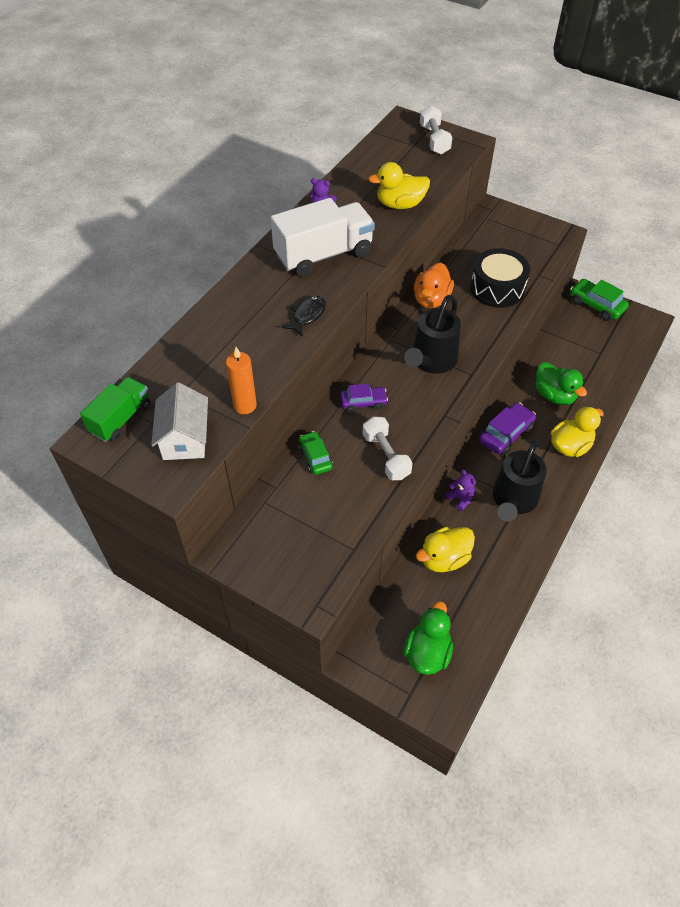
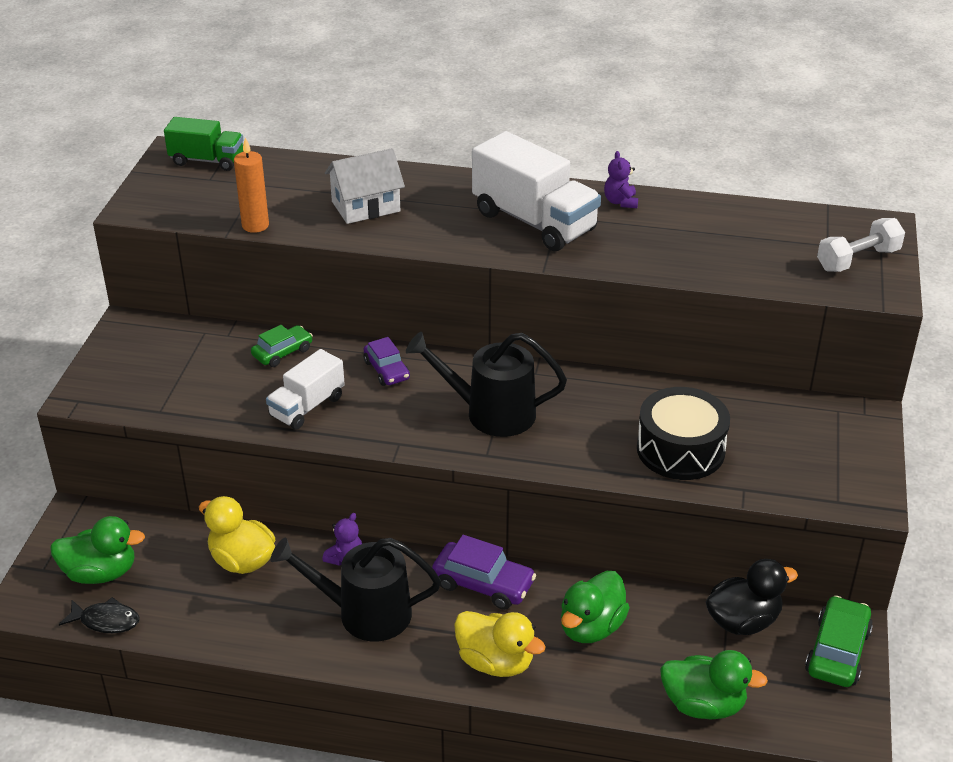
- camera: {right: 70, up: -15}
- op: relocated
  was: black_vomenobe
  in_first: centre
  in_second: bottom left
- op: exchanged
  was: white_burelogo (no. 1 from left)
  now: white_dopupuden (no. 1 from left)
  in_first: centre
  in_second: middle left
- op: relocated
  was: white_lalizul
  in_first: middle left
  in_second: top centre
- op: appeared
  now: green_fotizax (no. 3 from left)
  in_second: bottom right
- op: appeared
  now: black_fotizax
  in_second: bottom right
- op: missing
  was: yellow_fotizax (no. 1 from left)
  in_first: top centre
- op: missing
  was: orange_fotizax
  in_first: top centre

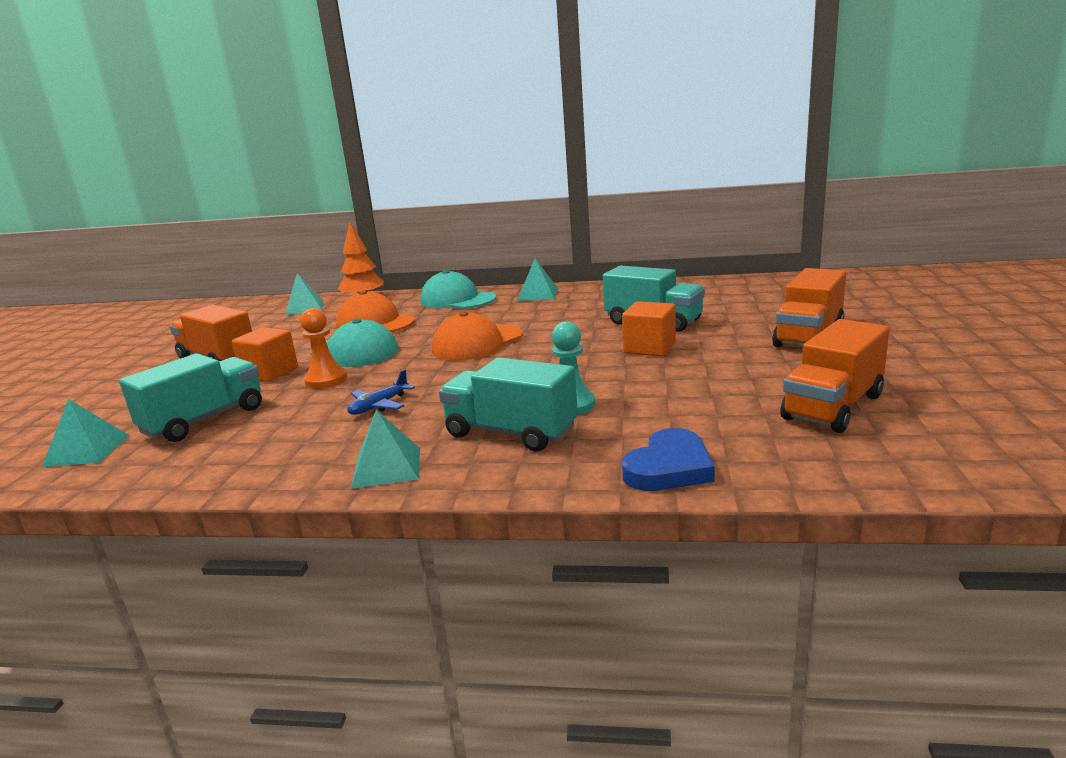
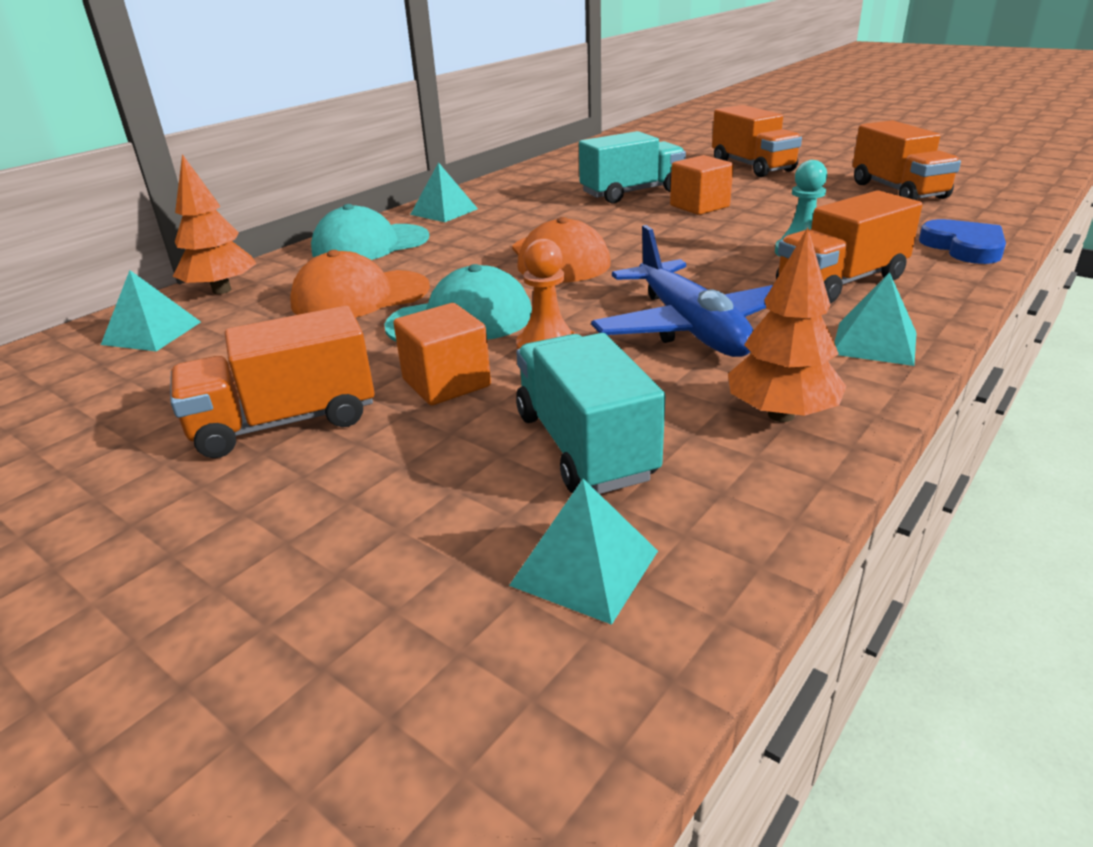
- camera: {right: -60, up: 10}
- op: size
  was: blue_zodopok
  in_first: centre
  in_second: centre
  ratio: 2.16
- op: appeared
  now: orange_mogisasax (no. 2 from left)
  in_second: middle right
- op: colour
  was: turquoise_dopupuden (no. 2 from left)
  now: orange_dopupuden (no. 3 from left)
  in_first: centre
  in_second: top right

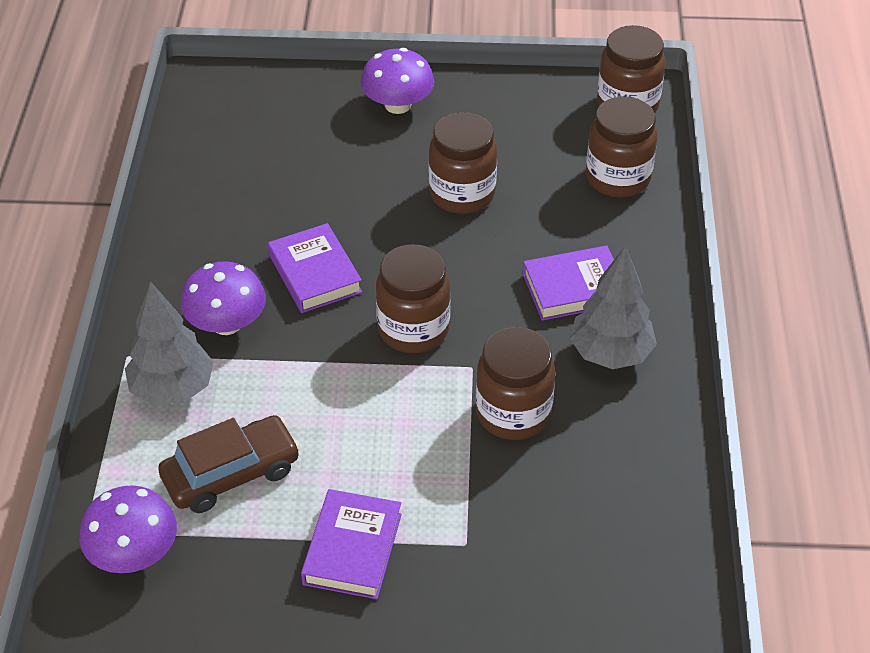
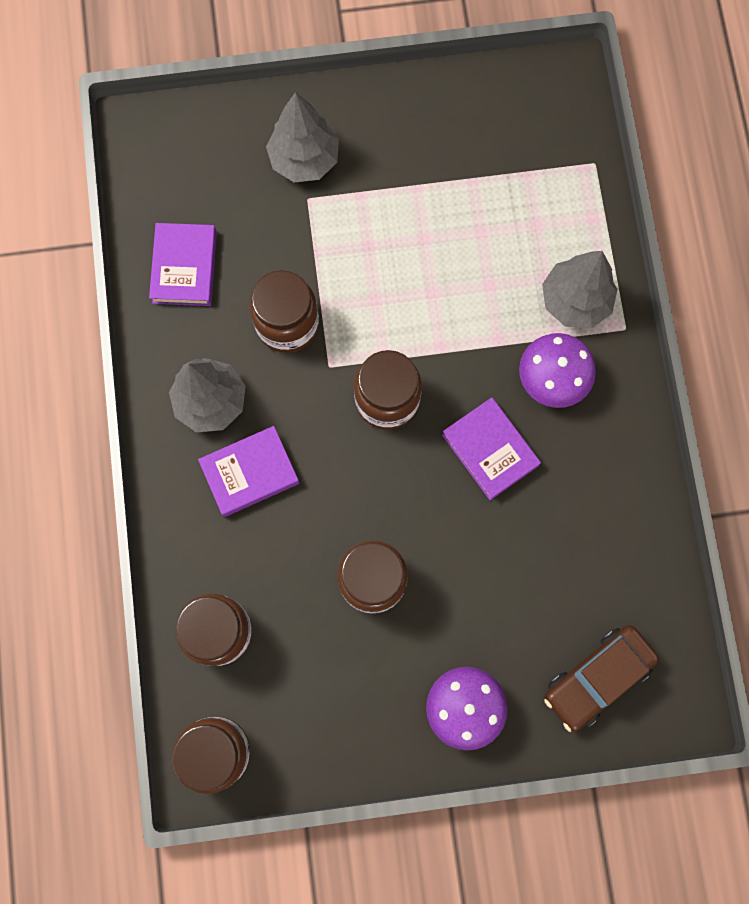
- camera: {right: 170, up: 30}
- op: relocated
  was: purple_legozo (no. 2 from left in the first image)
  now: purple_legozo (no. 1 from left)
  in_first: bottom centre
  in_second: top left
- op: appeared
  now: grey_mogisasax (no. 2 from left)
  in_second: top centre
- op: relocated
  was: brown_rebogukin
  in_first: bottom left
  in_second: bottom right
- op: missing
  was: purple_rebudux (no. 1 from left)
  in_first: bottom left

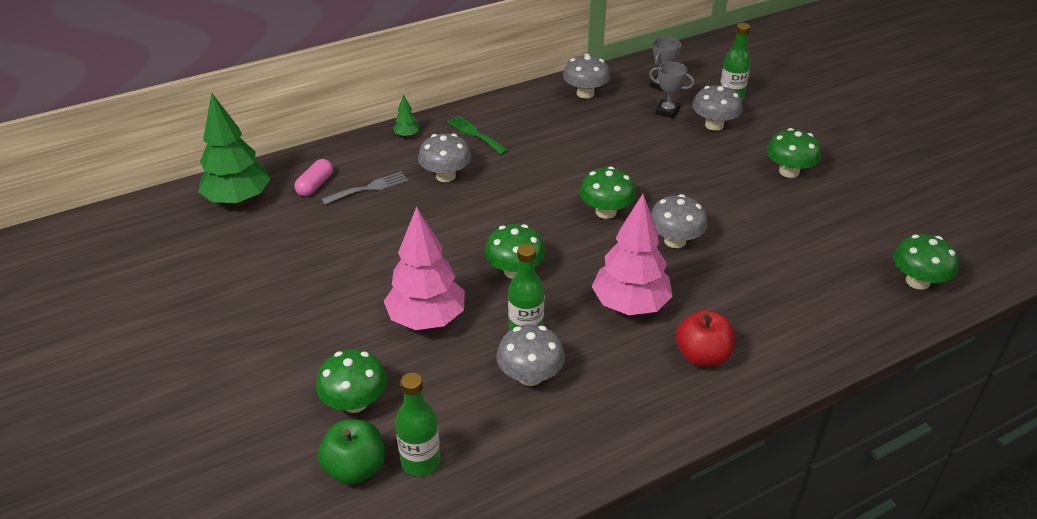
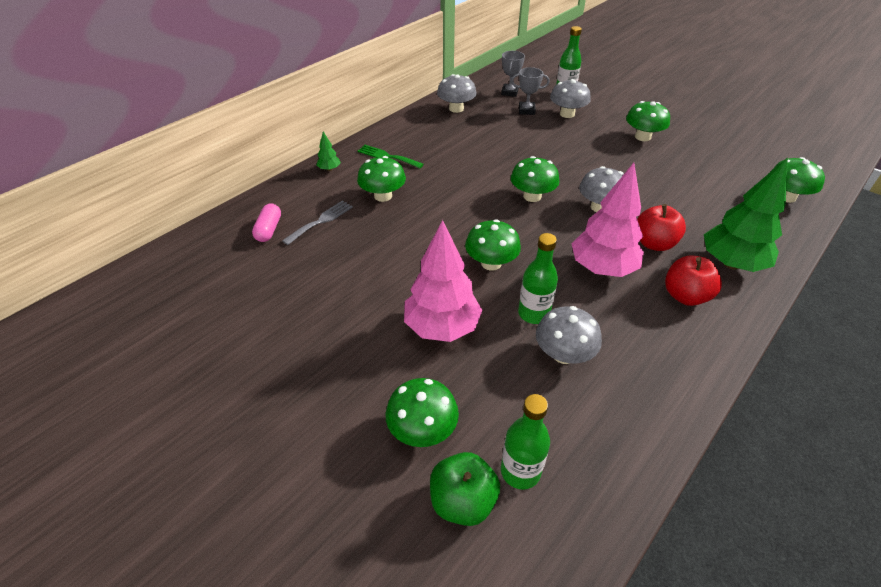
- camera: {right: -20, up: 5}
- op: colour
  was: grey_rebudux (no. 1 from left)
  now: green_rebudux (no. 1 from left)
  in_first: top centre
  in_second: top centre
- op: appeared
  now: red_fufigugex (no. 1 from left)
  in_second: middle right
- op: relocated
  was: green_mogisasax (no. 1 from left in the first image)
  now: green_mogisasax (no. 2 from left)
  in_first: top left
  in_second: middle right

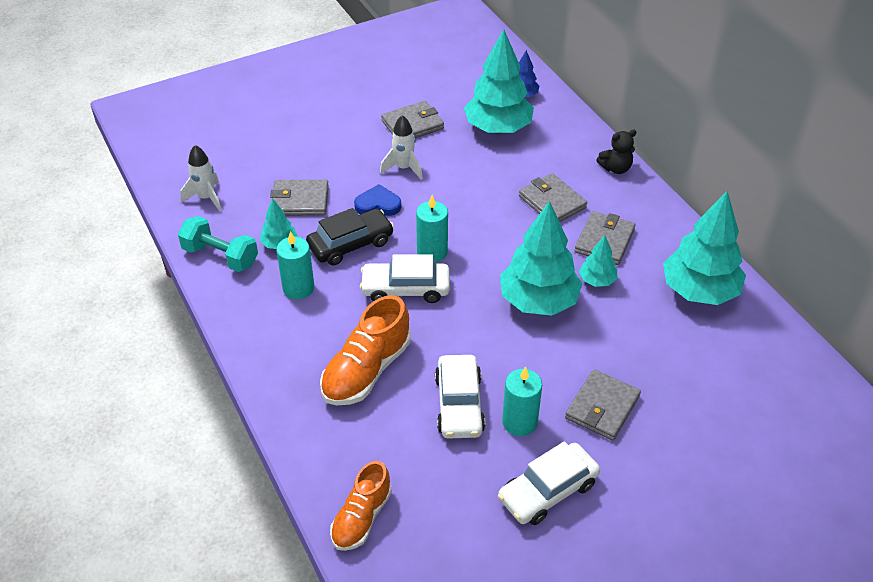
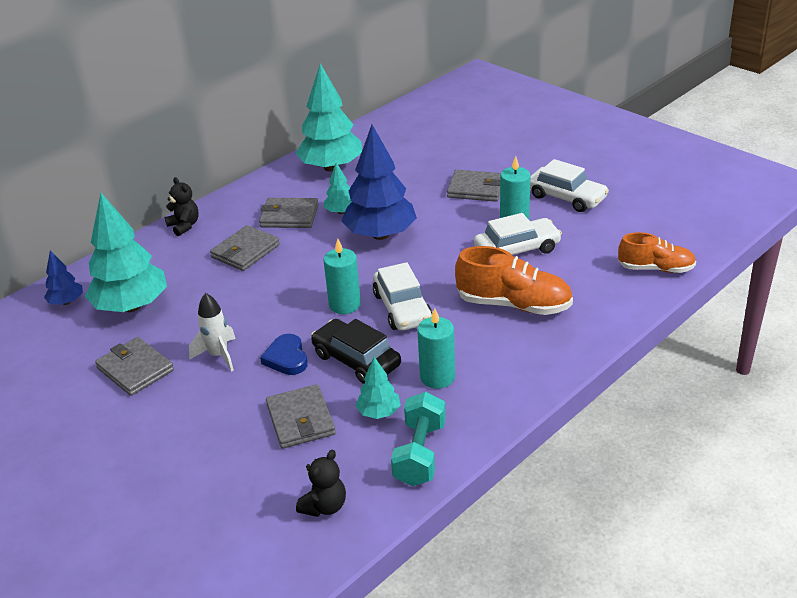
- camera: {right: -105, up: -10}
- op: exchanged
  was: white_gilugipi (no. 1 from left)
  now: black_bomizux (no. 2 from left)
  in_first: top left
  in_second: bottom centre
- op: colour
  was: turquoise_mogisasax (no. 3 from left)
  now: blue_mogisasax (no. 2 from left)
  in_first: centre
  in_second: top centre

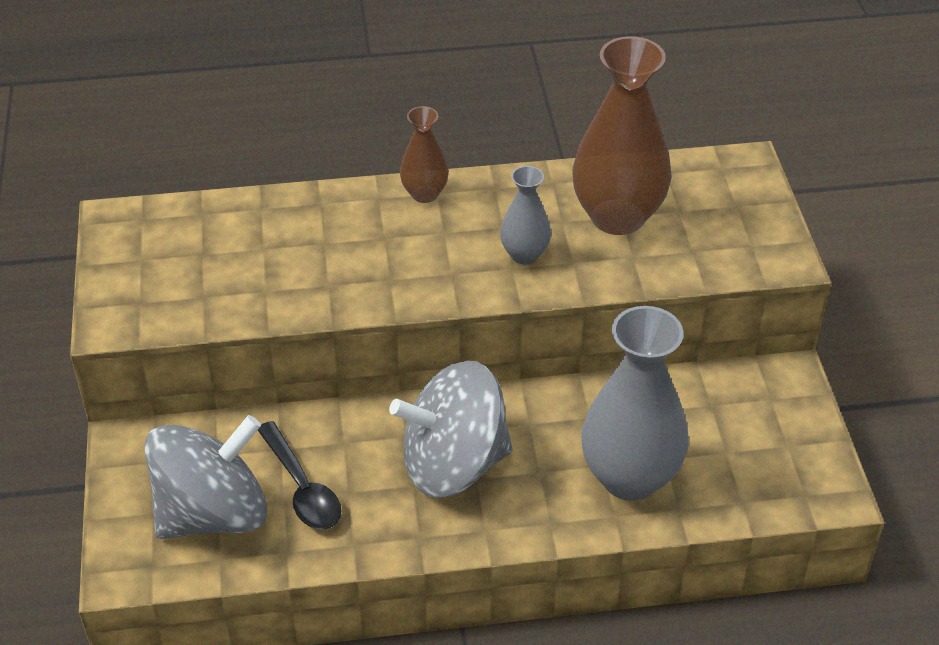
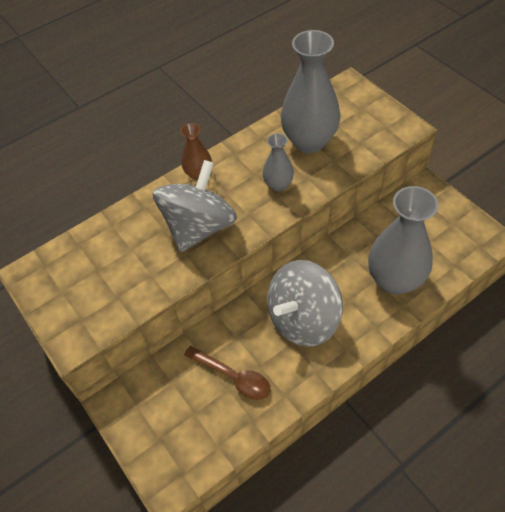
- camera: {right: -25, up: 10}
- op: relocated
  was: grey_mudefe (no. 1 from left)
  in_first: bottom left
  in_second: centre
- op: colour
  was: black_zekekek
  now: brown_zekekek
  in_first: bottom left
  in_second: bottom centre
- op: colour
  was: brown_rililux (no. 2 from left)
  now: grey_rililux (no. 2 from left)
  in_first: top centre
  in_second: top centre

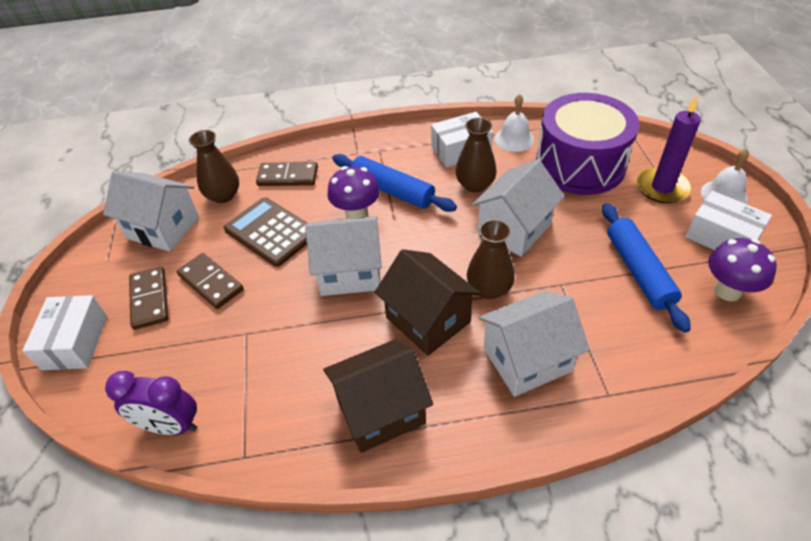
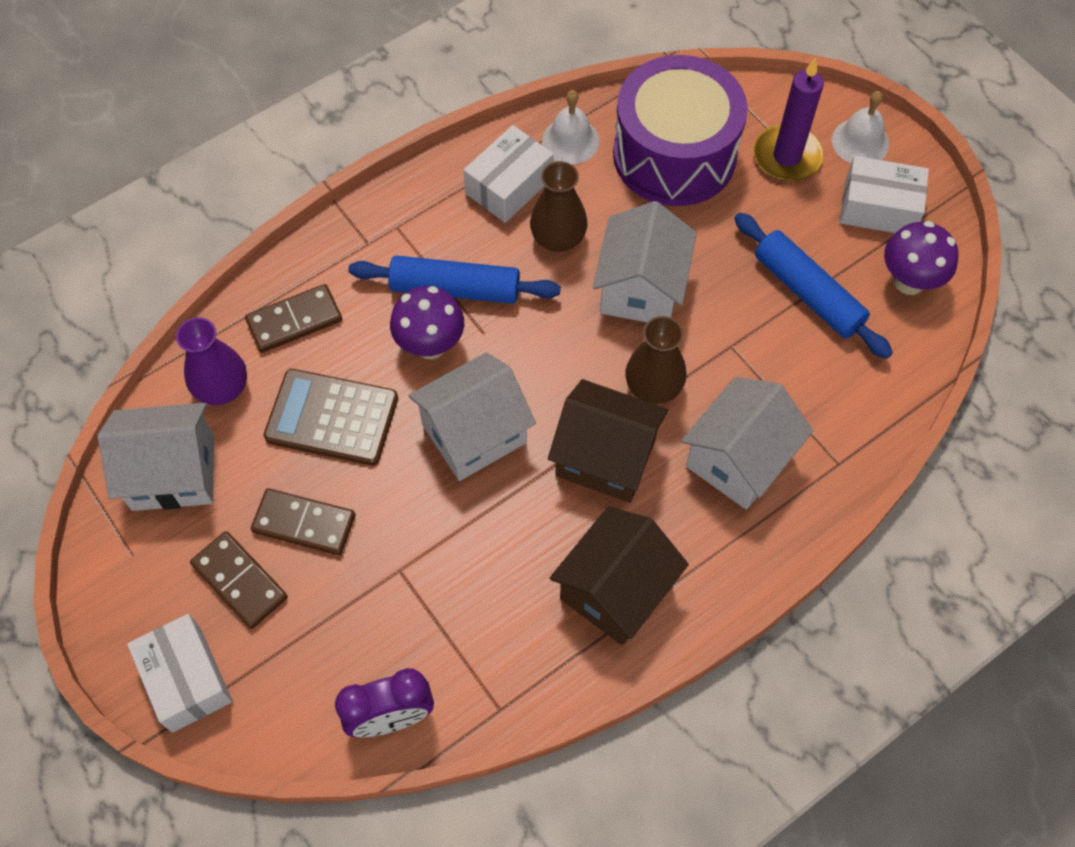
- camera: {right: -30, up: 15}
- op: colour
  was: brown_rililux (no. 1 from left)
  now: purple_rililux
  in_first: top left
  in_second: middle left

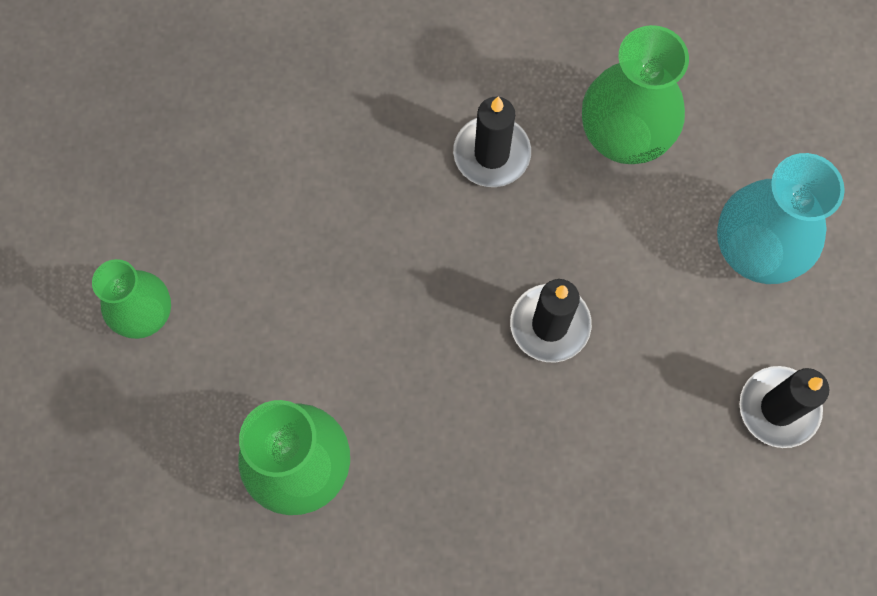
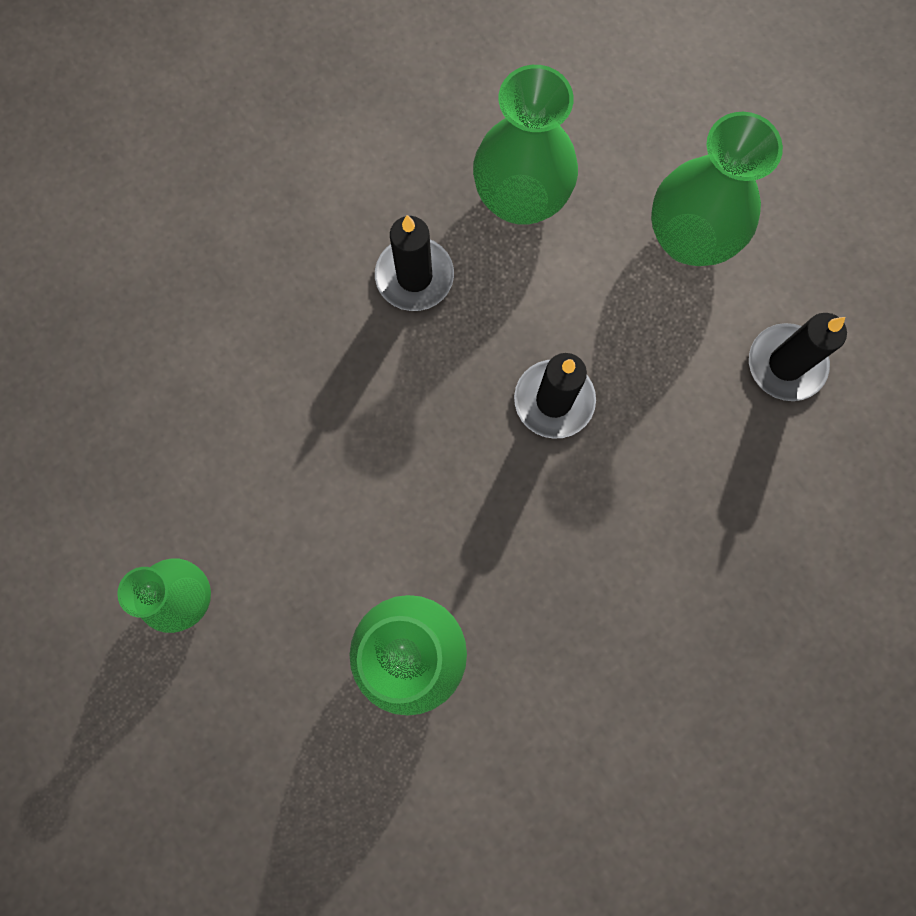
- camera: {right: -30, up: 5}
- op: colour
  was: turquoise_rililux
  now: green_rililux (no. 4 from left)
  in_first: middle right
  in_second: top right

